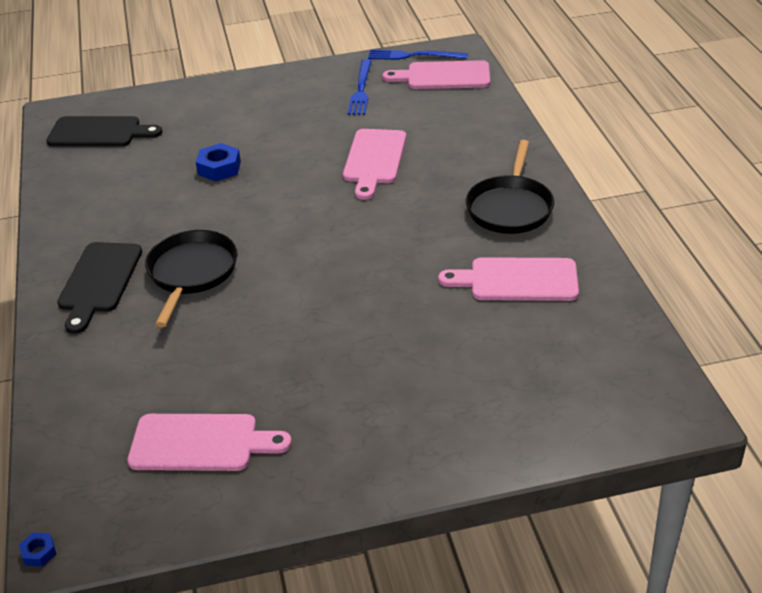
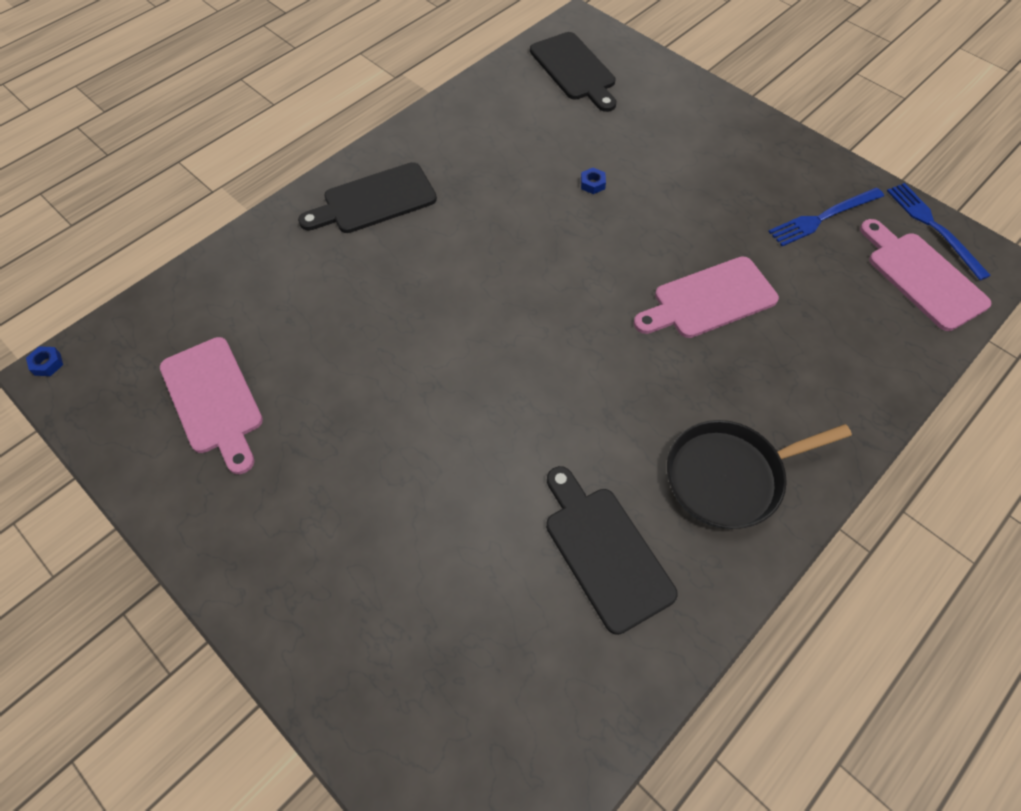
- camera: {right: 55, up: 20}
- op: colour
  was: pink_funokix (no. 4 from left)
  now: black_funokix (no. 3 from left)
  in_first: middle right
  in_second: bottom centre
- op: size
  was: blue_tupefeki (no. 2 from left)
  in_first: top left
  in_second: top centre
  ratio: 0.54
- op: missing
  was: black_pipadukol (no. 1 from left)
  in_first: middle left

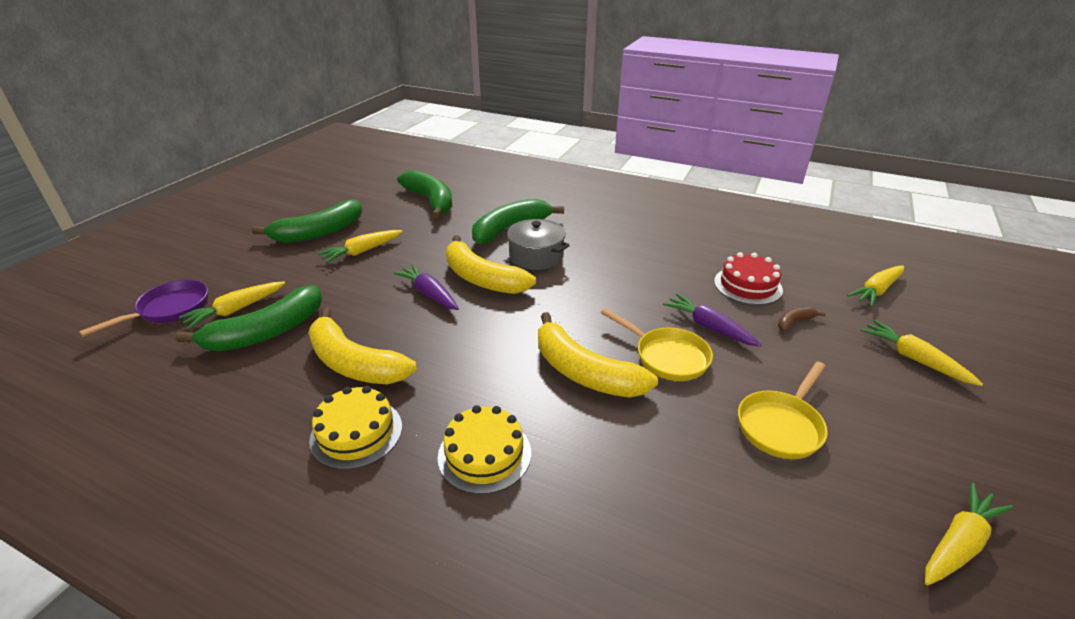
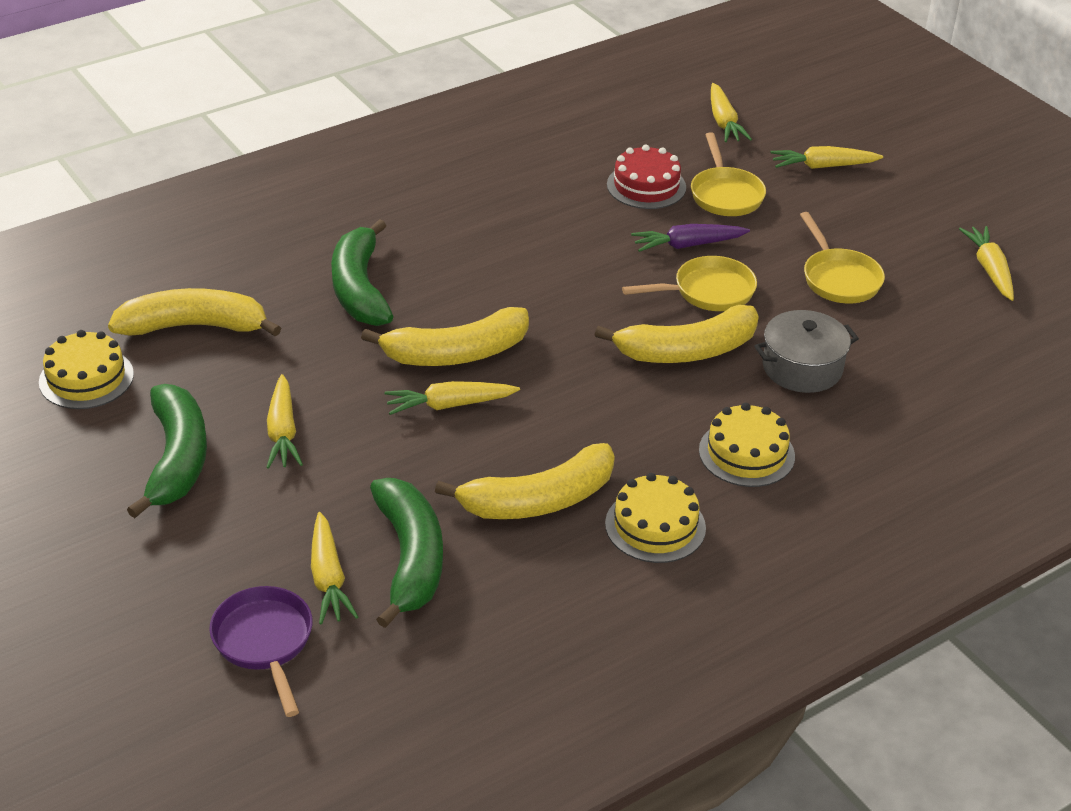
- camera: {right: -60, up: 5}
- op: appeared
  now: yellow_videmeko (no. 1 from left)
  in_second: middle left
- op: colour
  was: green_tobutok (no. 3 from left)
  now: yellow_tobutok (no. 1 from left)
  in_first: top centre
  in_second: middle left
- op: colour
  was: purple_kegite (no. 1 from left)
  now: yellow_kegite (no. 3 from left)
  in_first: centre
  in_second: centre
- op: exchanged
  was: brown_tobutok
  now: yellow_pipadukol (no. 2 from left)
  in_first: middle right
  in_second: top right
- op: relocated
  was: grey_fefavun
  in_first: centre
  in_second: middle right

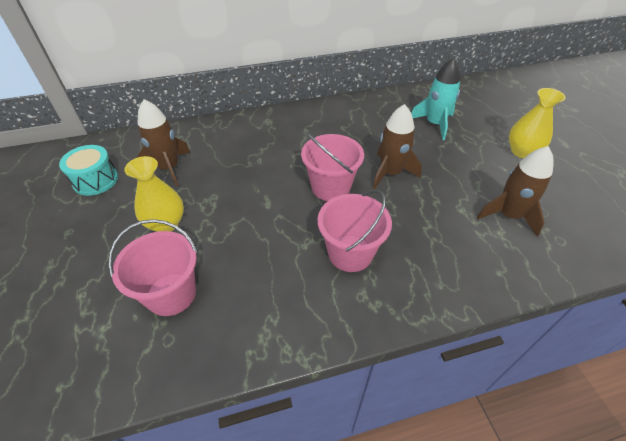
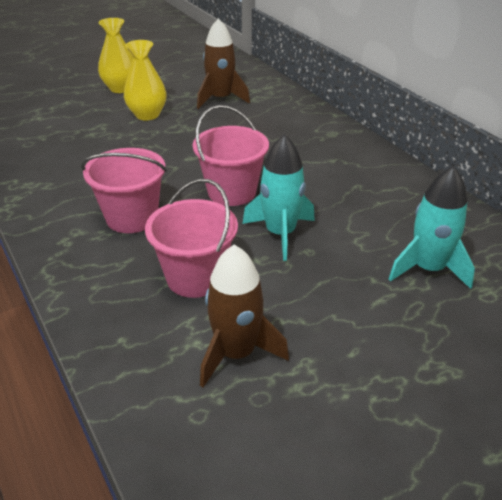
- camera: {right: 75, up: -10}
- op: relocated
  was: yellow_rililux (no. 2 from left in the first image)
  now: yellow_rililux (no. 1 from left)
  in_first: top right
  in_second: top left
- op: relocated
  was: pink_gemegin (no. 1 from left in the first image)
  now: pink_gemegin (no. 2 from left)
  in_first: middle left
  in_second: centre
- op: colour
  was: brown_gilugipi (no. 2 from left)
  now: turquoise_gilugipi (no. 1 from left)
  in_first: top centre
  in_second: centre
- op: missing
  was: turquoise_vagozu
  in_first: middle left

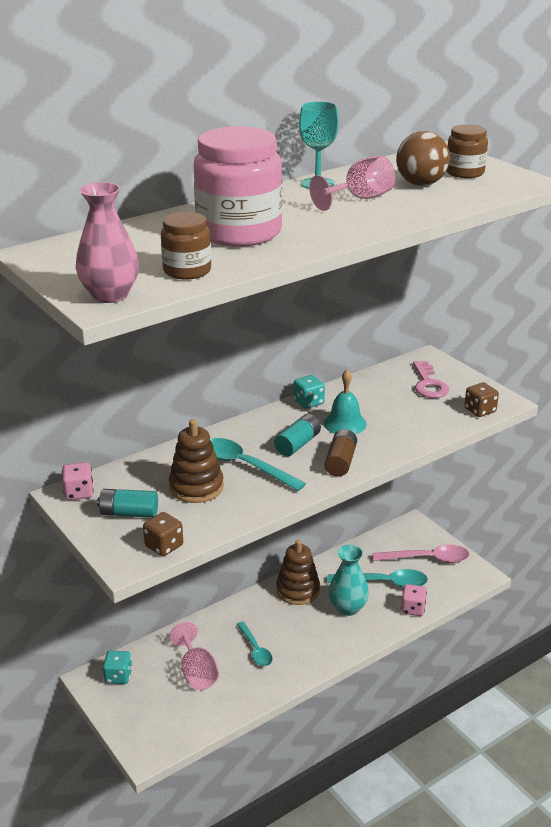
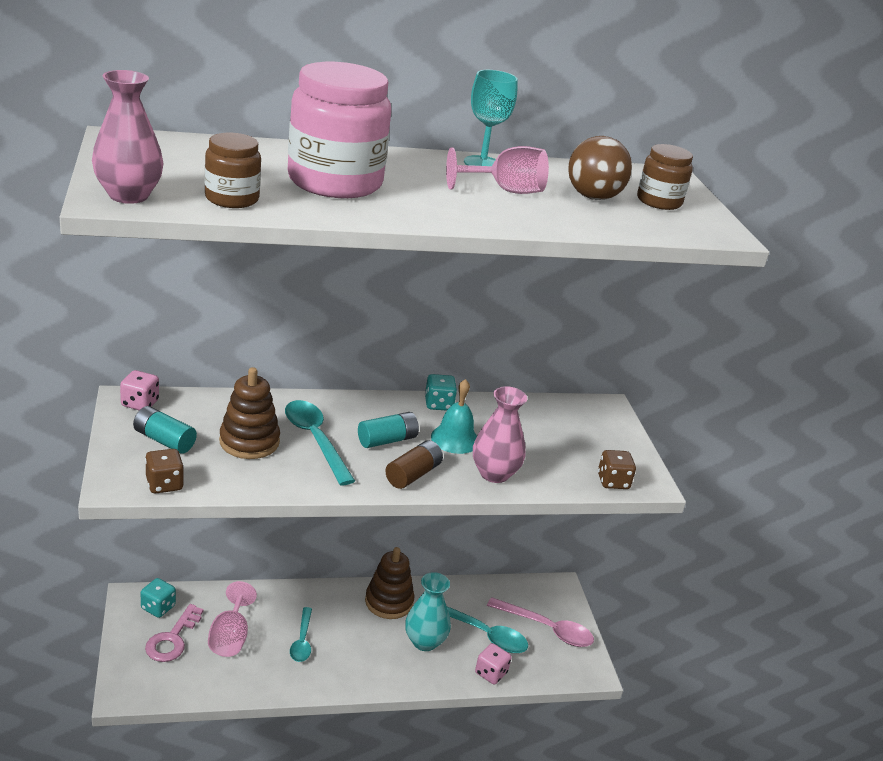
- camera: {right: 20, up: 0}
- op: relocated
  was: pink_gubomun
  in_first: middle right
  in_second: bottom left
- op: appeared
  now: pink_rililux (no. 2 from left)
  in_second: centre

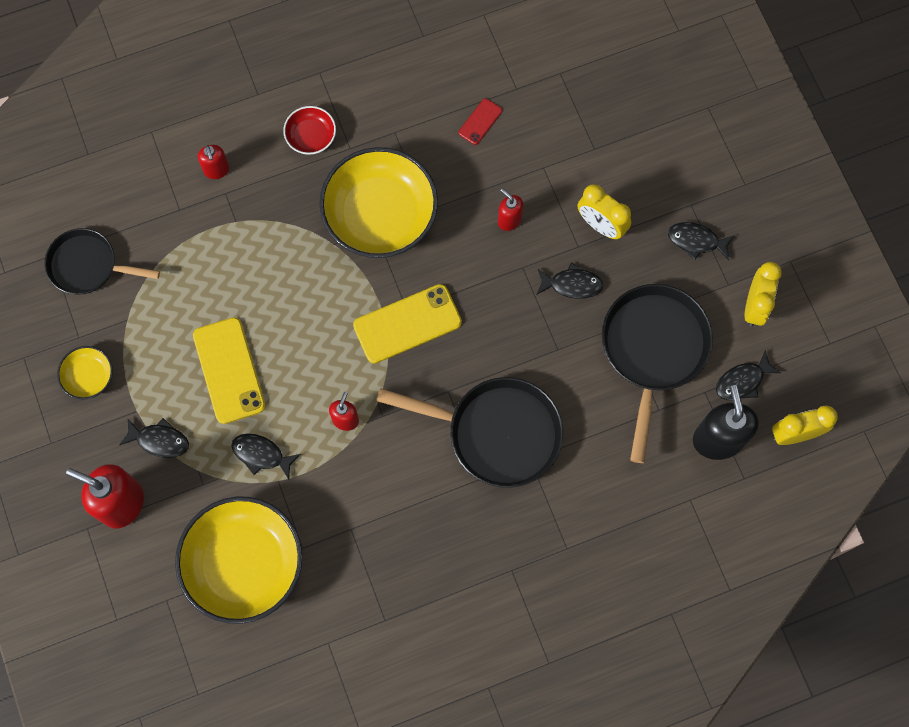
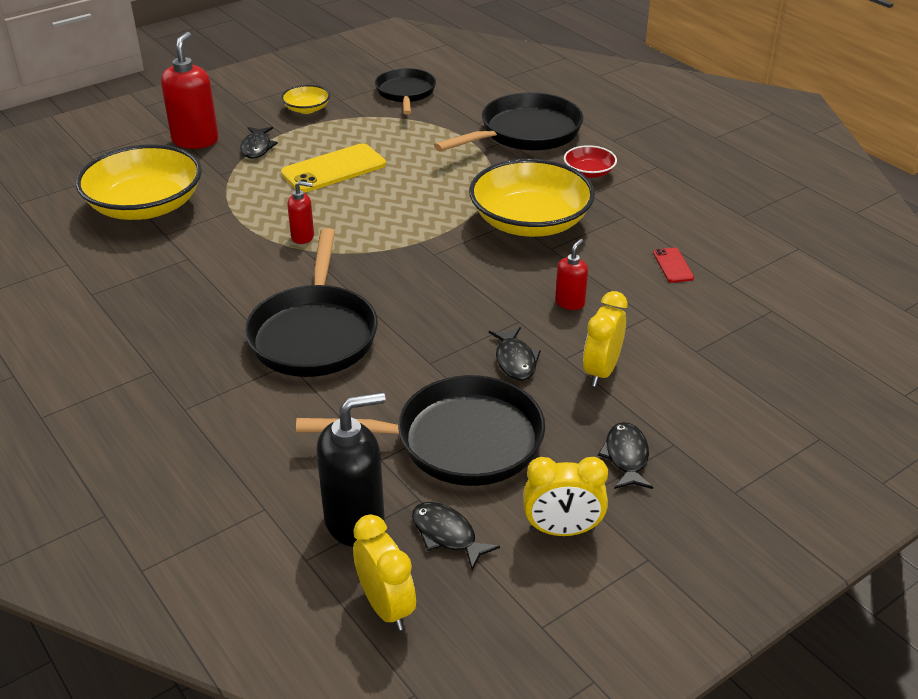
- camera: {right: 75, up: -35}
- op: exchanged
  was: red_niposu (no. 2 from left)
  now: black_pipadukol (no. 4 from left)
  in_first: top left
  in_second: top centre
- op: spun
  was: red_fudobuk
  in_first: top centre
  in_second: middle right
  clockwise: 60
- op: missing
  was: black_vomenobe (no. 2 from left)
  in_first: middle left
- op: missing
  was: yellow_fudobuk (no. 2 from left)
  in_first: centre

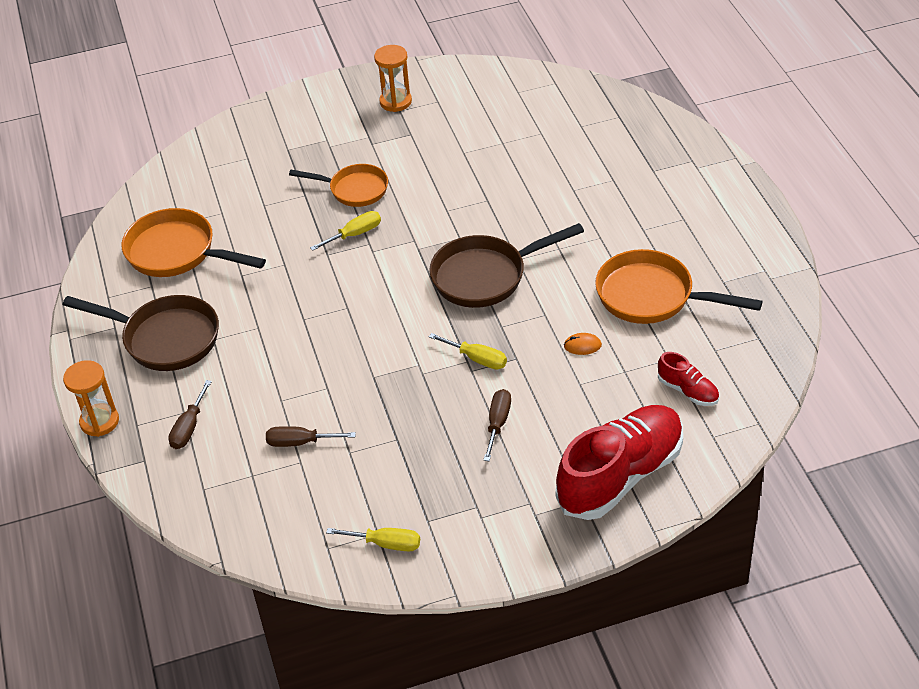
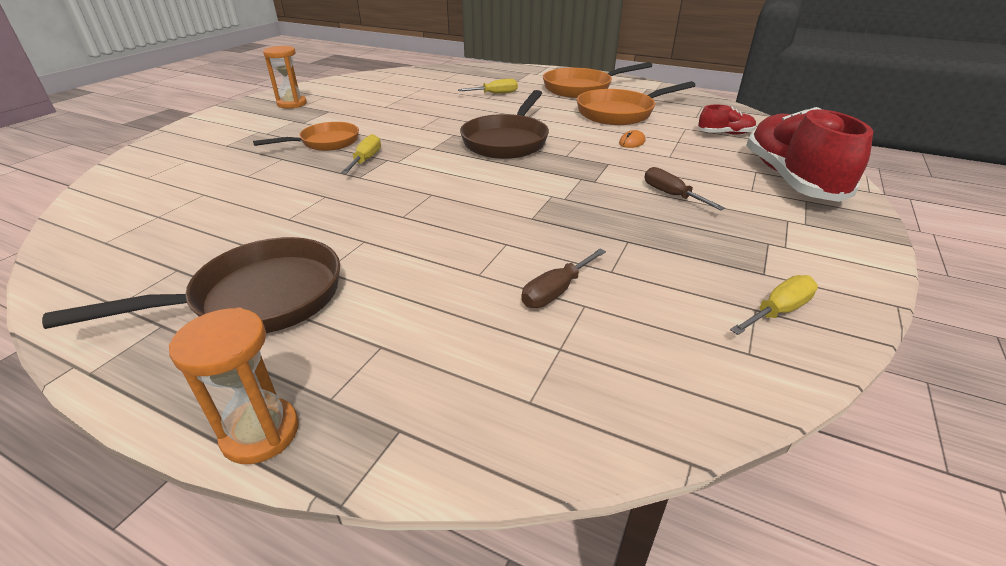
- camera: {right: -50, up: -10}
- op: relocated
  was: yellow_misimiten (no. 3 from left in the first image)
  now: yellow_misimiten (no. 2 from left)
  in_first: centre
  in_second: top centre
- op: relocated
  was: orange_pipadukol (no. 1 from left in the first image)
  now: orange_pipadukol (no. 2 from left)
  in_first: middle left
  in_second: top centre
- op: missing
  was: brown_misimiten (no. 1 from left)
  in_first: middle left

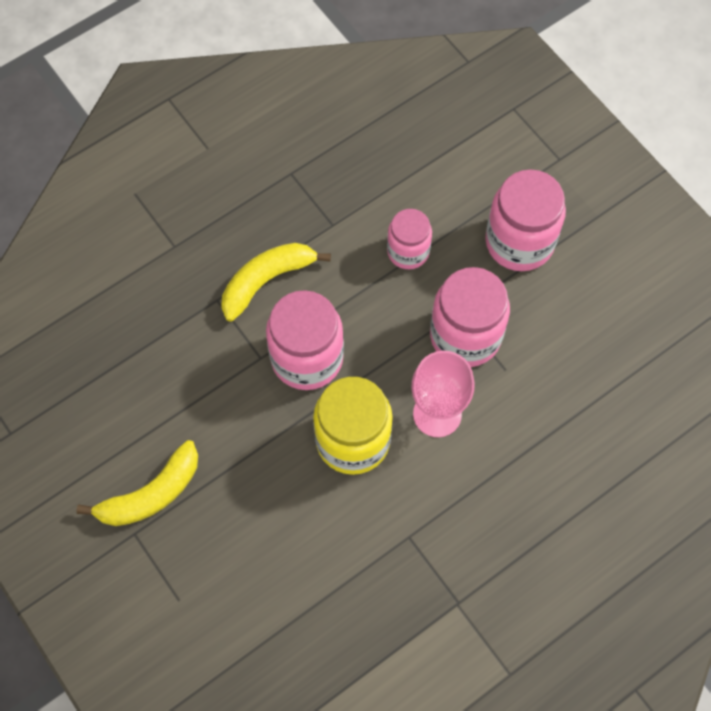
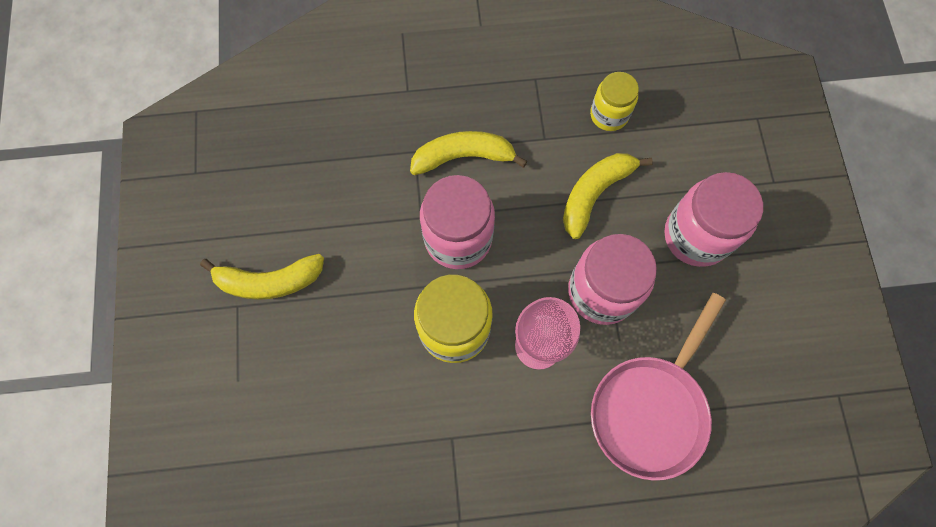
- camera: {right: 30, up: 5}
- op: exchanged
  was: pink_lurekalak (no. 2 from left)
  now: yellow_tobutok (no. 3 from left)
  in_first: centre
  in_second: centre
- op: appeared
  now: yellow_lurekalak (no. 2 from left)
  in_second: top centre
- op: appeared
  now: pink_pipadukol
  in_second: bottom right

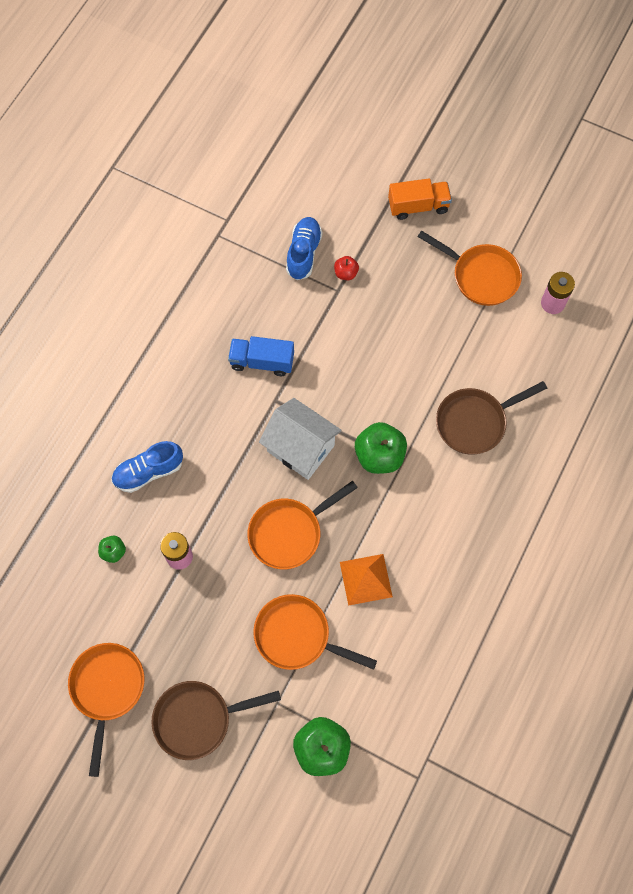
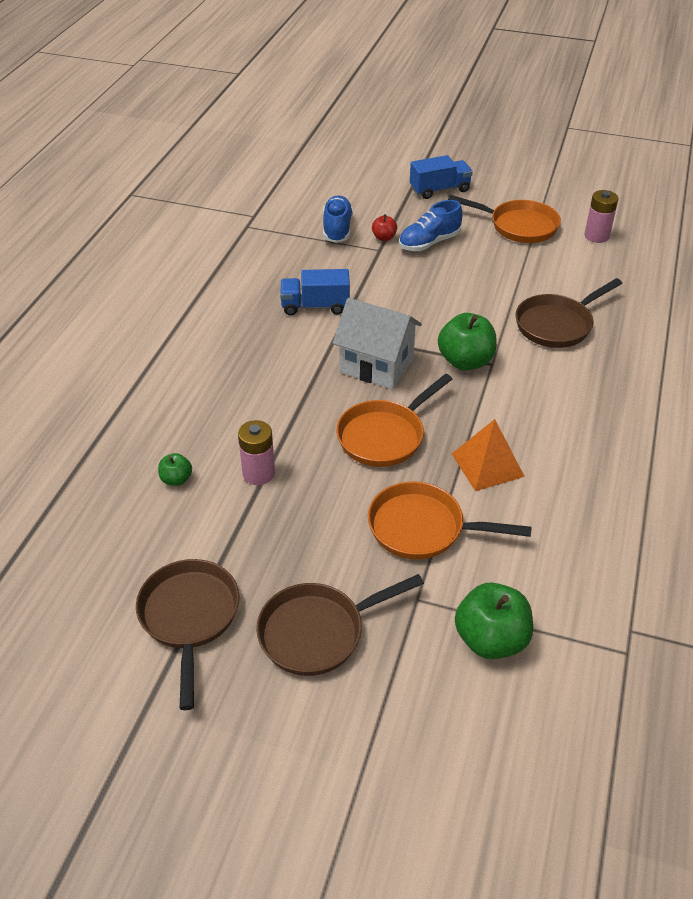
- camera: {right: -10, up: -25}
- op: colour
  was: orange_pipadukol (no. 1 from left)
  now: brown_pipadukol (no. 1 from left)
  in_first: bottom left
  in_second: bottom left
- op: relocated
  was: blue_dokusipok (no. 1 from left in the first image)
  now: blue_dokusipok (no. 2 from left)
  in_first: middle left
  in_second: top centre
- op: colour
  was: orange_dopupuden
  now: blue_dopupuden (no. 2 from left)
  in_first: top centre
  in_second: top centre

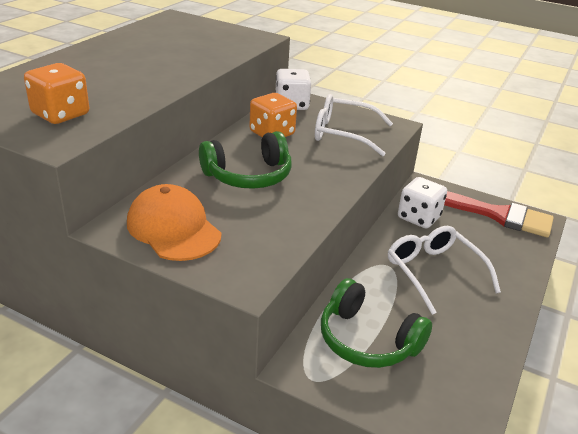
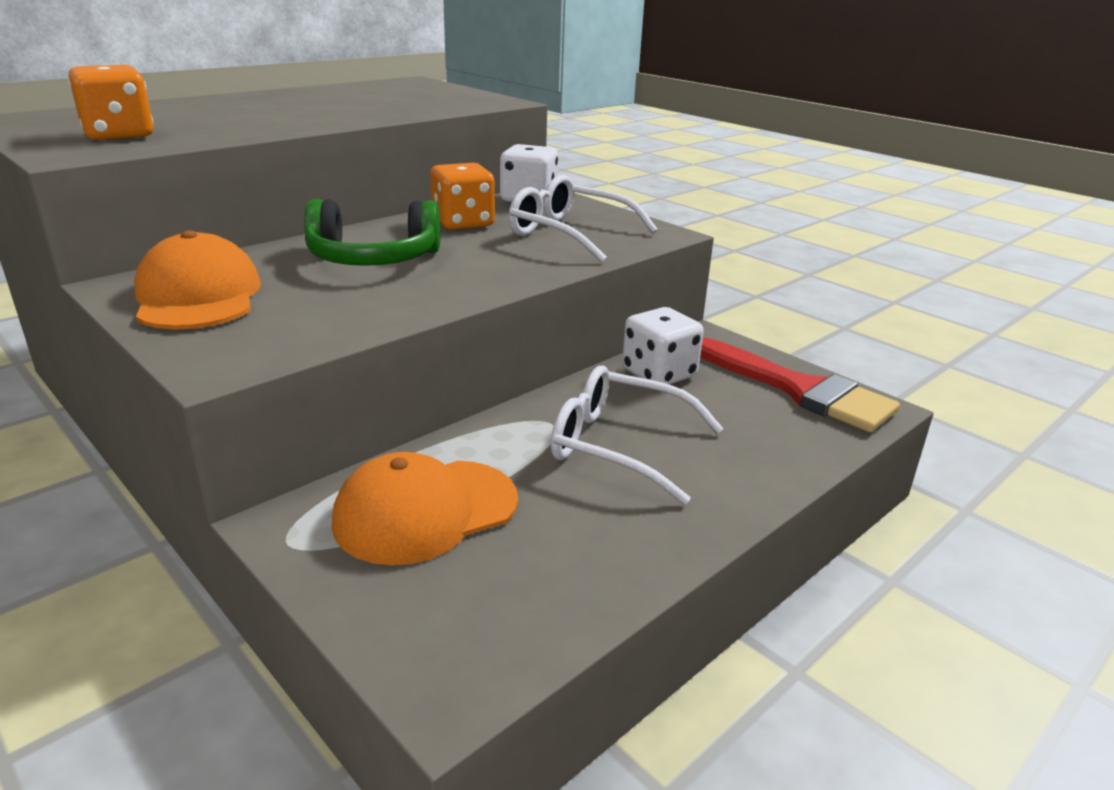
- camera: {right: 20, up: -5}
- op: exchanged
  was: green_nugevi (no. 2 from left)
  now: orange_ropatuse (no. 2 from left)
  in_first: bottom centre
  in_second: centre
- op: spun
  was: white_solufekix (no. 2 from left)
  in_first: middle right
  in_second: centre
  clockwise: -60

